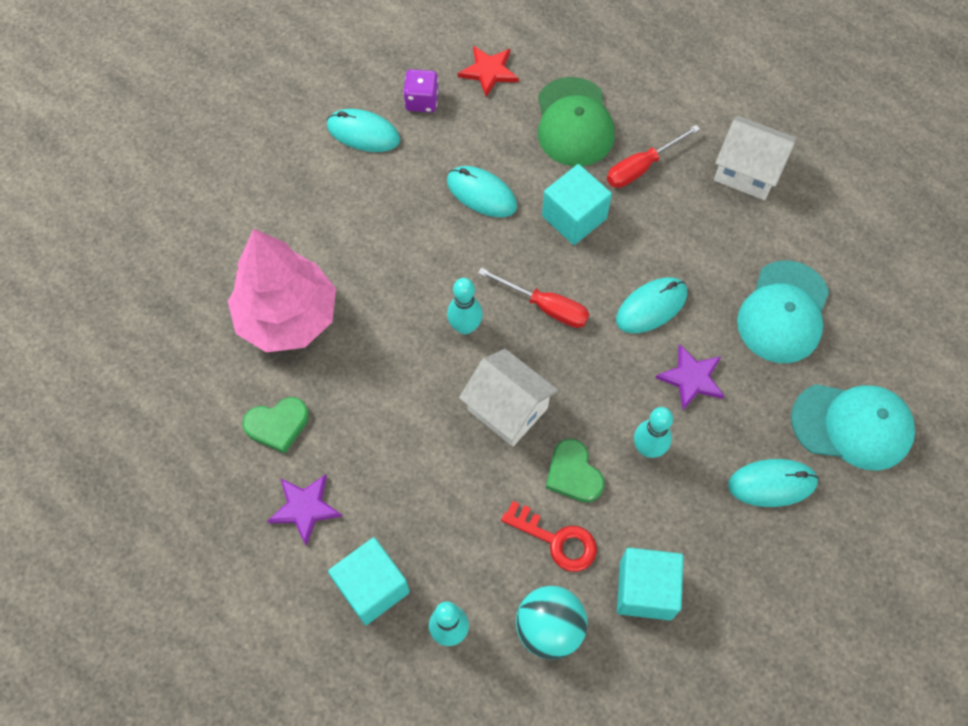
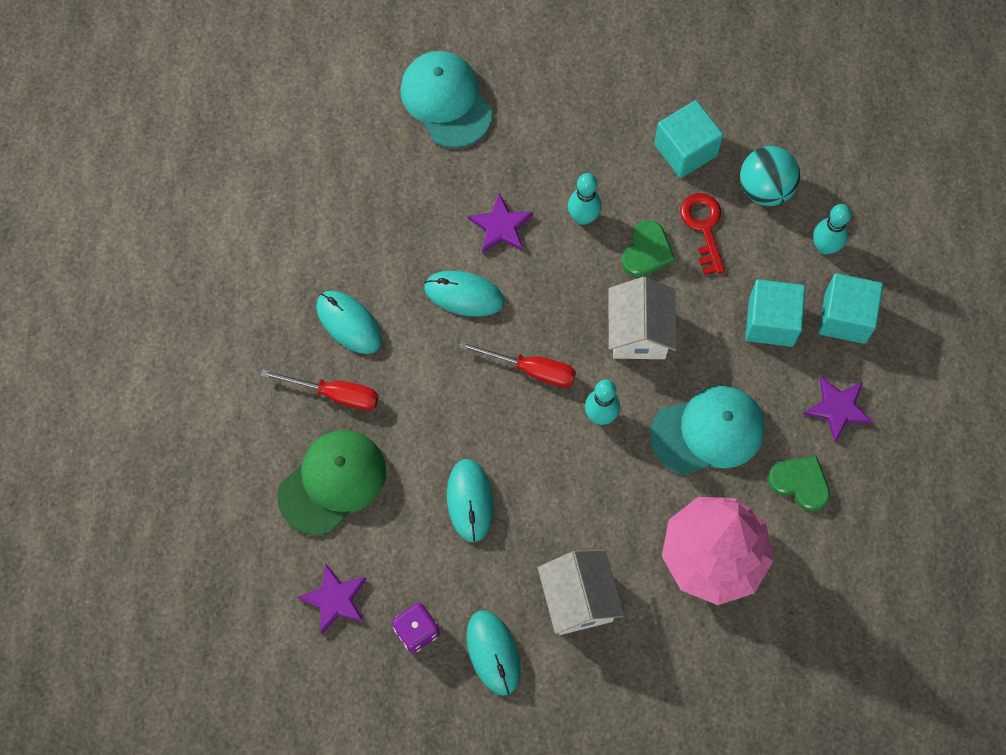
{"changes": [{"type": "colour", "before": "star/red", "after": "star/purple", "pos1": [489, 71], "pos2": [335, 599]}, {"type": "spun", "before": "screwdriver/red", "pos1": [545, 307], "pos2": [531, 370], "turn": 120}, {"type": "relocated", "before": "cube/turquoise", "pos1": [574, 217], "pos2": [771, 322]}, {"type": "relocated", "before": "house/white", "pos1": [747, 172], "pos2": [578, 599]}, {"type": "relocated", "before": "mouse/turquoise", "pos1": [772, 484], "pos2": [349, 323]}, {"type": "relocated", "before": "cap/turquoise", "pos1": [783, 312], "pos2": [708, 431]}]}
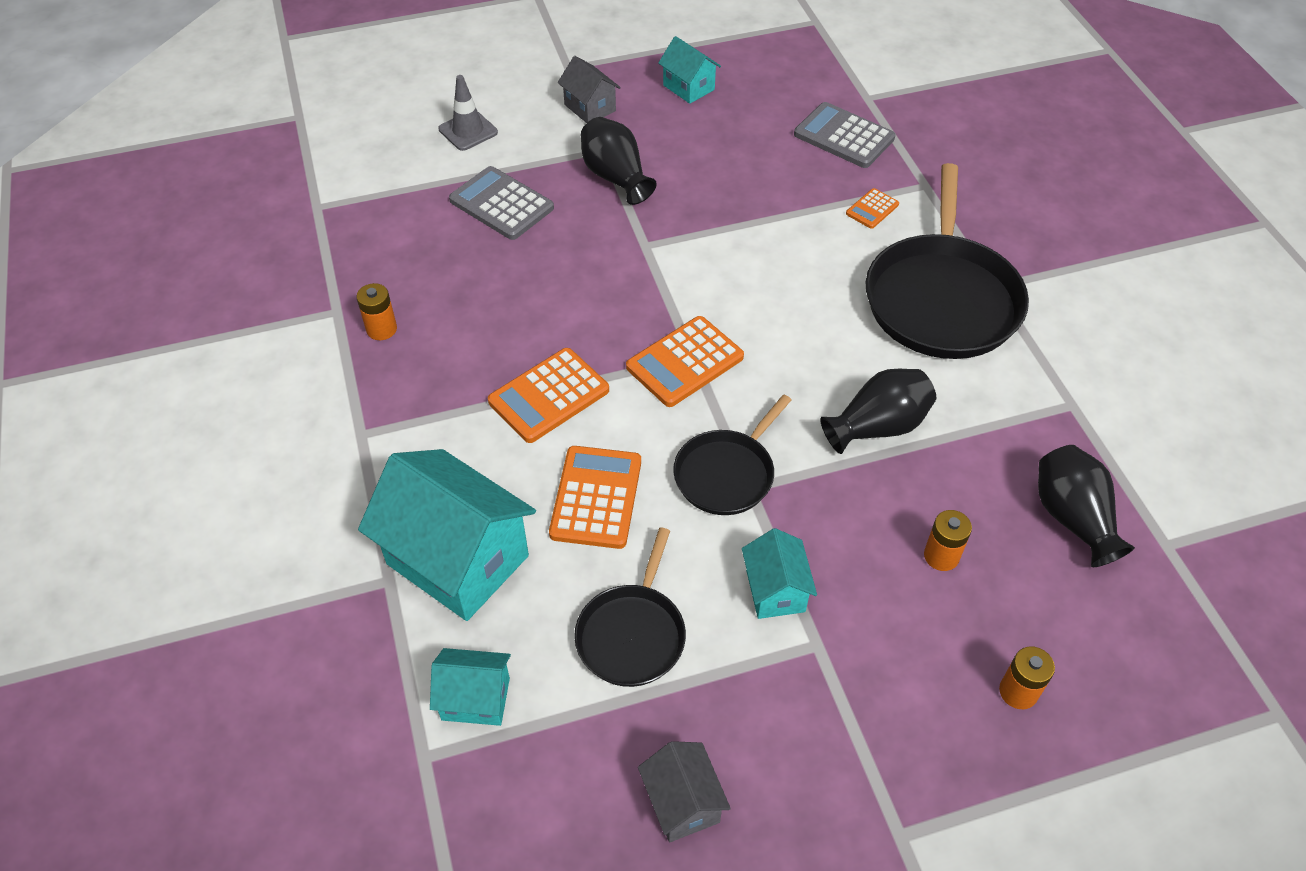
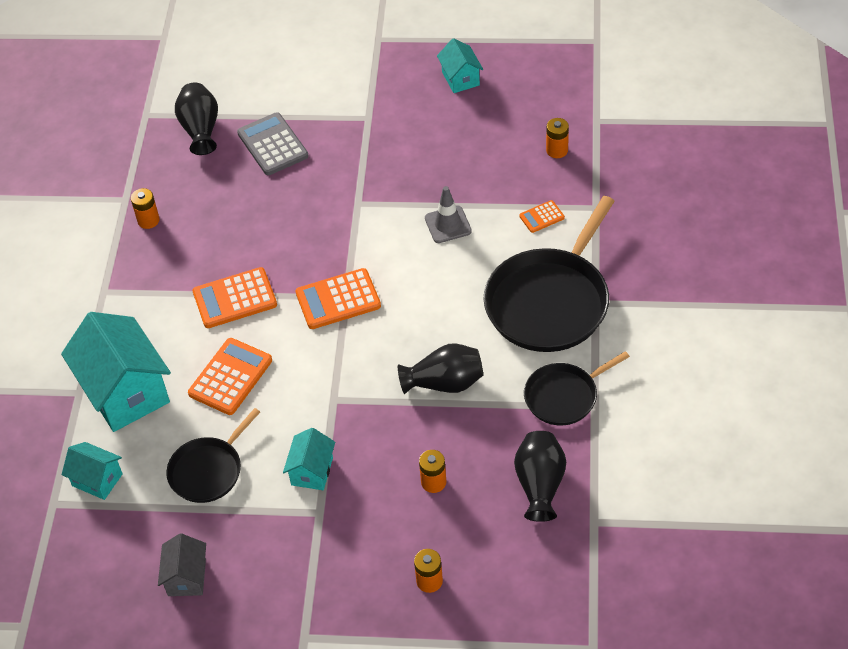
{"changes": [{"type": "relocated", "before": "traffic cone/grey", "pos1": [468, 131], "pos2": [448, 224]}, {"type": "missing", "before": "house/grey", "pos1": [590, 108]}, {"type": "relocated", "before": "vase/black", "pos1": [615, 177], "pos2": [200, 129]}, {"type": "relocated", "before": "pan/black", "pos1": [727, 474], "pos2": [564, 396]}, {"type": "exchanged", "before": "calculator/grey", "after": "battery/orange", "pos1": [844, 136], "pos2": [557, 150]}]}
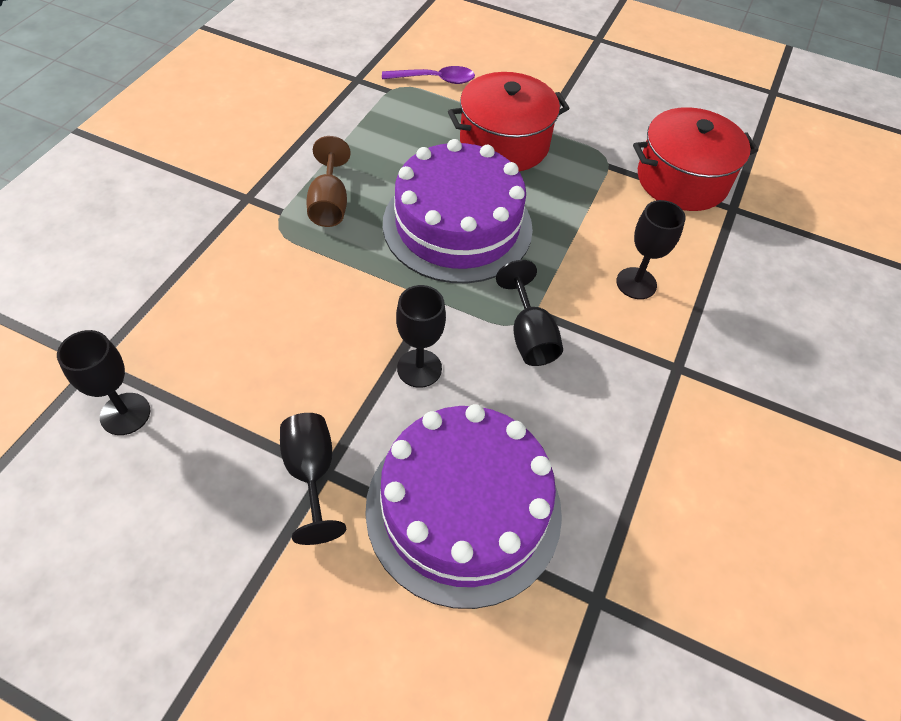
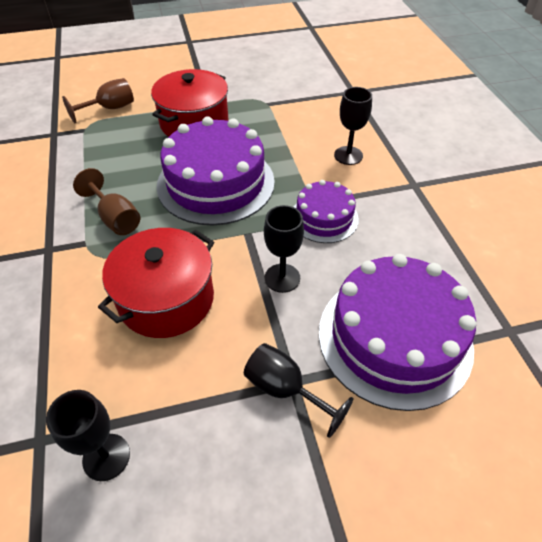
{"changes": [{"type": "exchanged", "before": "spoon/purple", "after": "goblet/brown", "pos1": [435, 79], "pos2": [110, 109]}, {"type": "exchanged", "before": "goblet/black", "after": "cake/purple", "pos1": [529, 336], "pos2": [324, 218]}, {"type": "relocated", "before": "pot/red", "pos1": [682, 180], "pos2": [166, 299]}]}
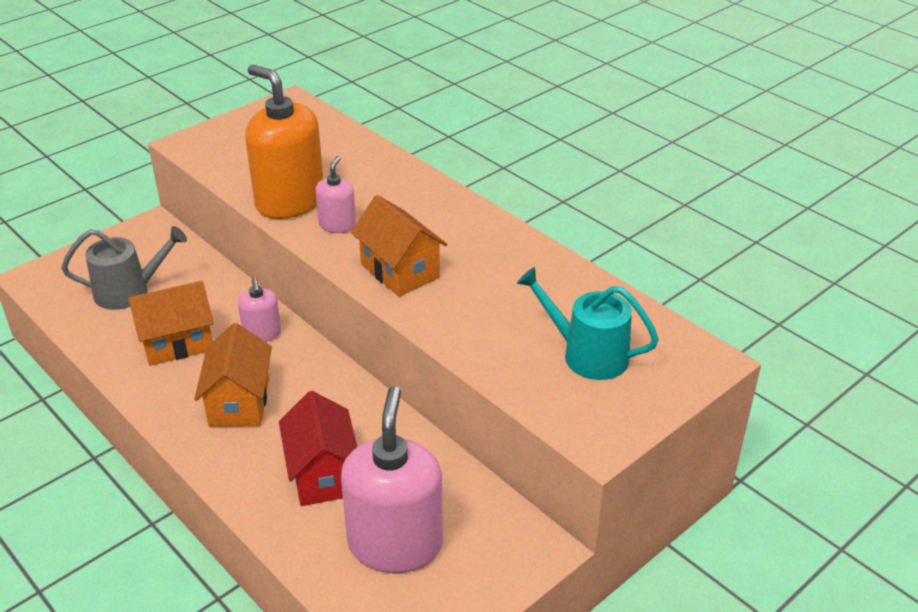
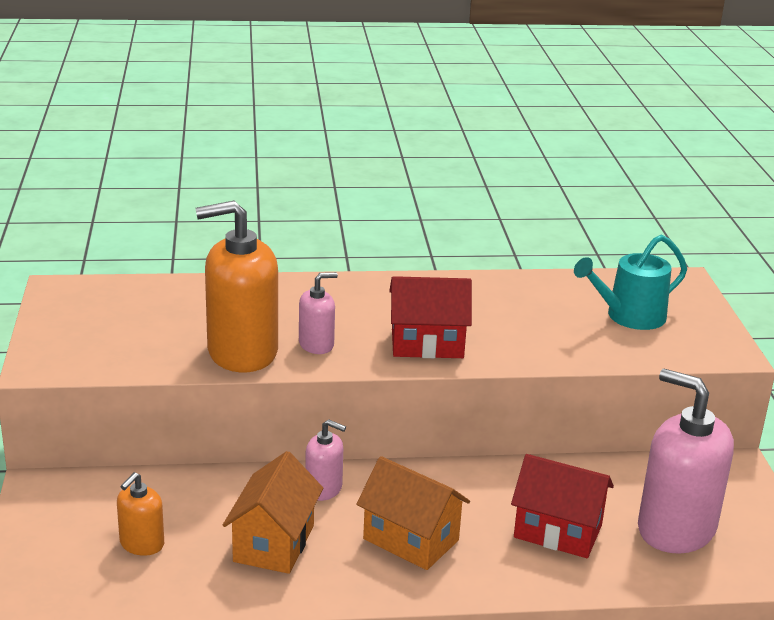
{"changes": [{"type": "exchanged", "before": "watering can/grey", "after": "soap dispenser/orange", "pos1": [128, 291], "pos2": [142, 544]}, {"type": "spun", "before": "soap dispenser/pink", "pos1": [337, 225], "pos2": [316, 344], "turn": 105}, {"type": "colour", "before": "house/orange", "after": "house/red", "pos1": [400, 271], "pos2": [427, 344]}]}
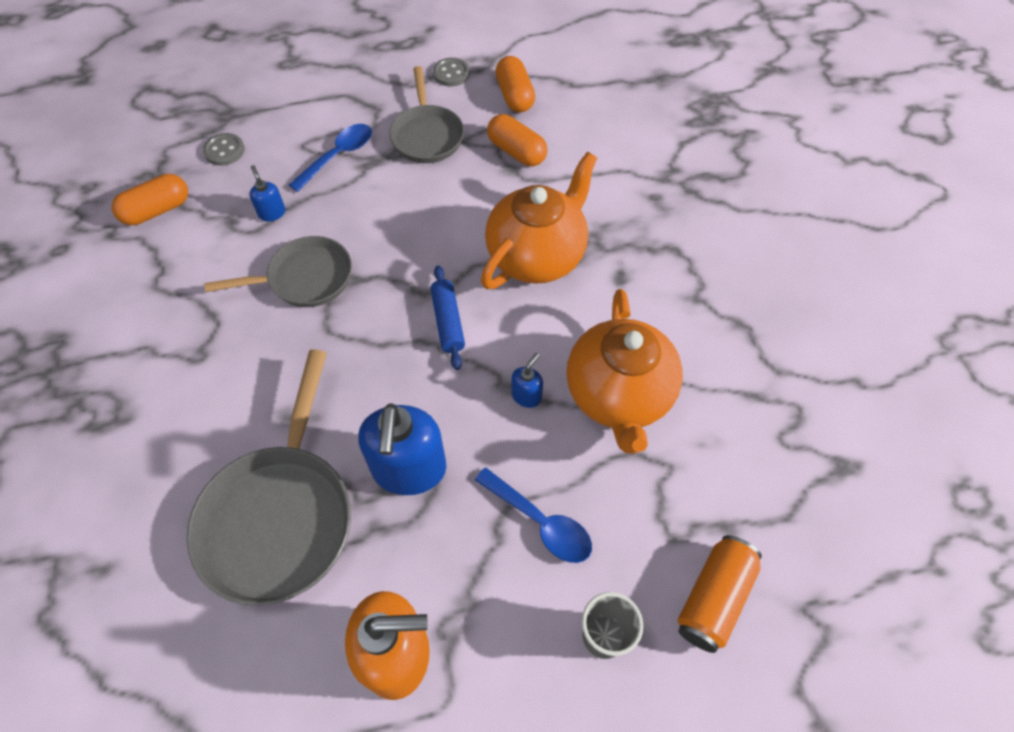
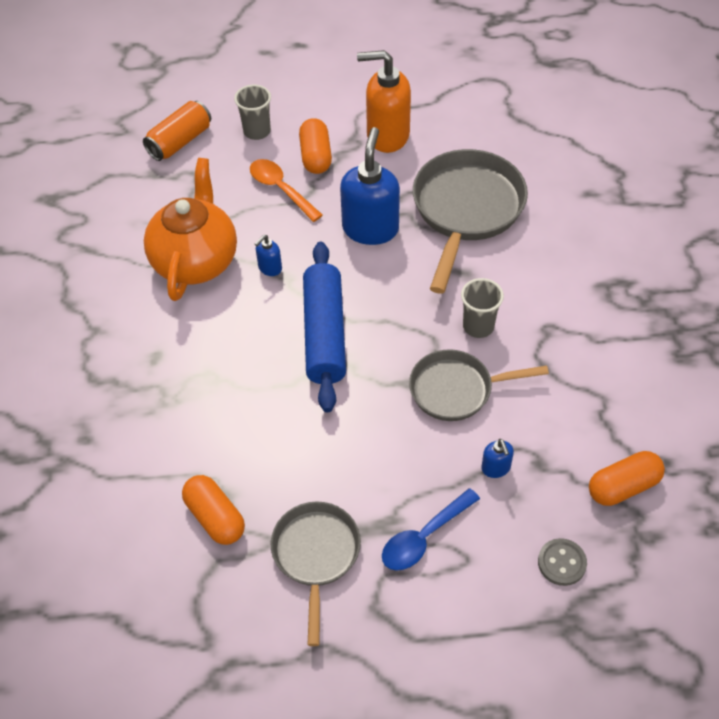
{"changes": [{"type": "size", "before": "rolling pin/blue", "pos1": [448, 322], "pos2": [324, 334], "scale": 1.82}, {"type": "missing", "before": "button/grey", "pos1": [451, 73]}, {"type": "colour", "before": "spoon/blue", "after": "spoon/orange", "pos1": [540, 522], "pos2": [280, 189]}, {"type": "missing", "before": "teapot/orange", "pos1": [537, 256]}, {"type": "relocated", "before": "capsule/orange", "pos1": [514, 96], "pos2": [316, 156]}, {"type": "appeared", "after": "cup/grey", "pos2": [478, 326]}]}
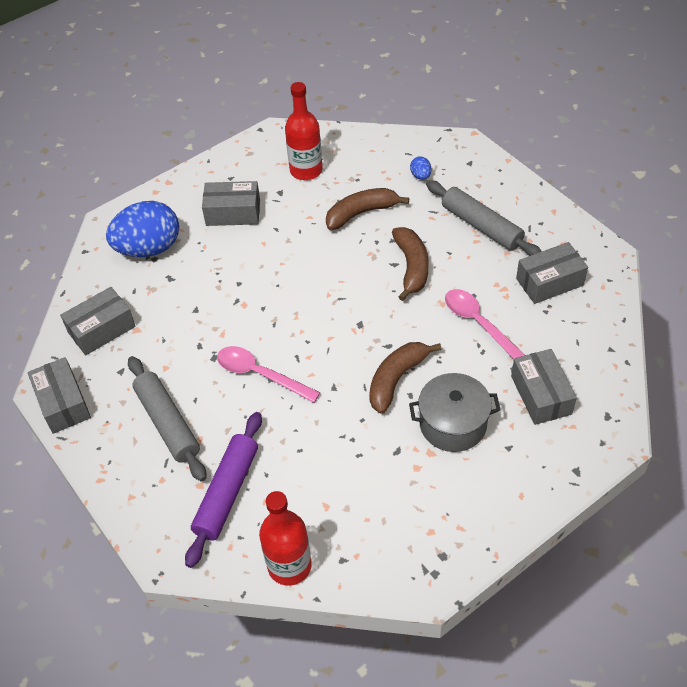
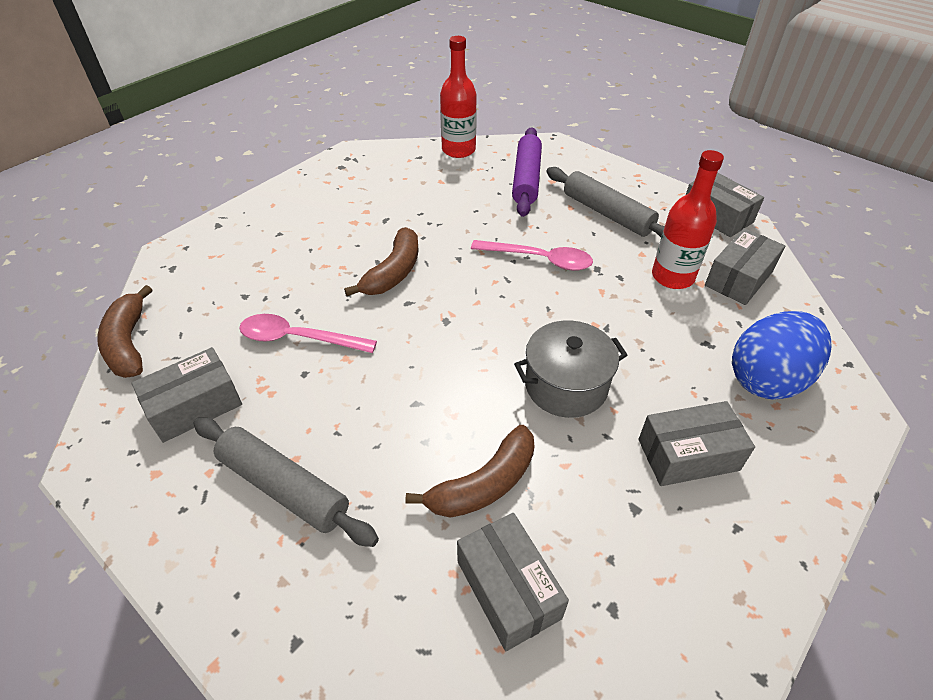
{"changes": [{"type": "relocated", "before": "bottle/red", "pos1": [306, 170], "pos2": [672, 277]}, {"type": "relocated", "before": "banana/brown", "pos1": [411, 267], "pos2": [129, 343]}, {"type": "relocated", "before": "pot/grey", "pos1": [453, 424], "pos2": [566, 385]}, {"type": "missing", "before": "egg/blue", "pos1": [420, 176]}, {"type": "spun", "before": "spoon/pink", "pos1": [479, 324], "pos2": [298, 338], "turn": 150}, {"type": "relocated", "before": "box/grey", "pos1": [541, 395], "pos2": [508, 589]}]}
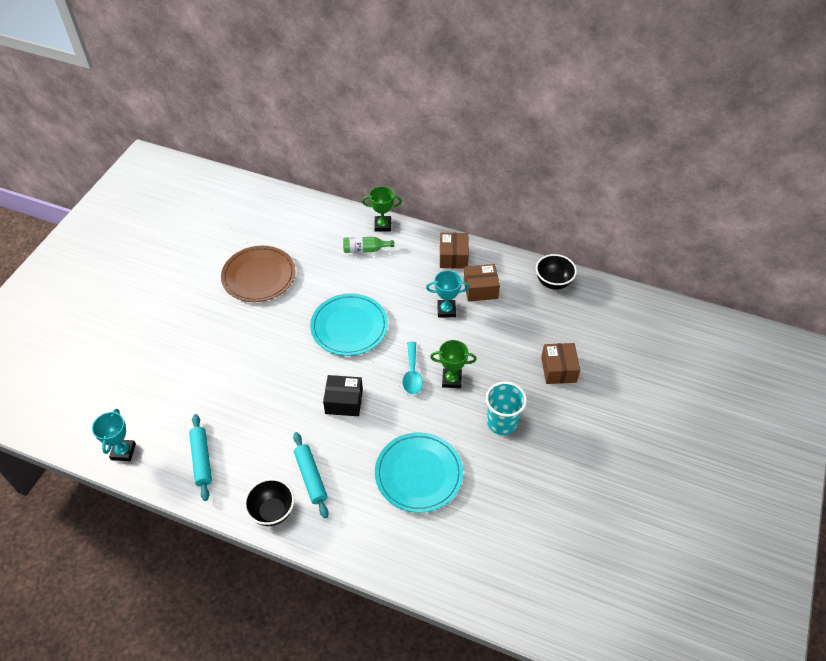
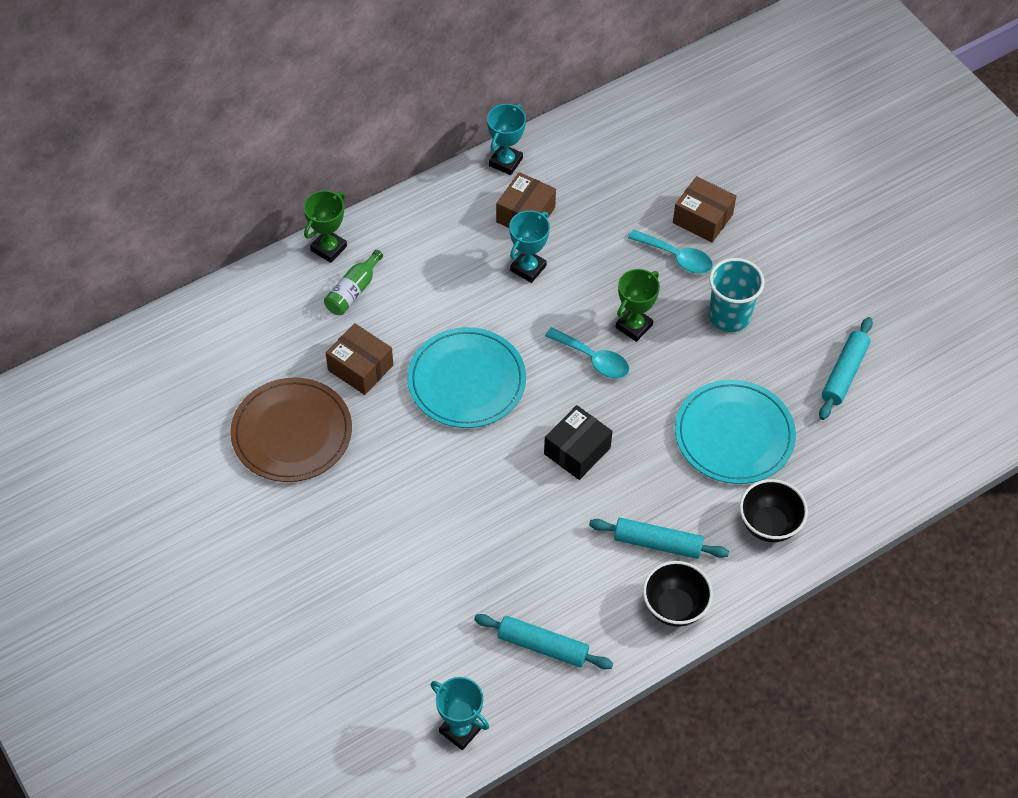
{"changes": [{"type": "relocated", "before": "box/brown", "pos1": [453, 257], "pos2": [360, 368]}, {"type": "relocated", "before": "bowl/black", "pos1": [553, 282], "pos2": [769, 525]}, {"type": "appeared", "after": "trophy/turquoise", "pos2": [506, 162]}, {"type": "appeared", "after": "spoon/turquoise", "pos2": [676, 257]}, {"type": "appeared", "after": "rolling pin/turquoise", "pos2": [844, 373]}]}
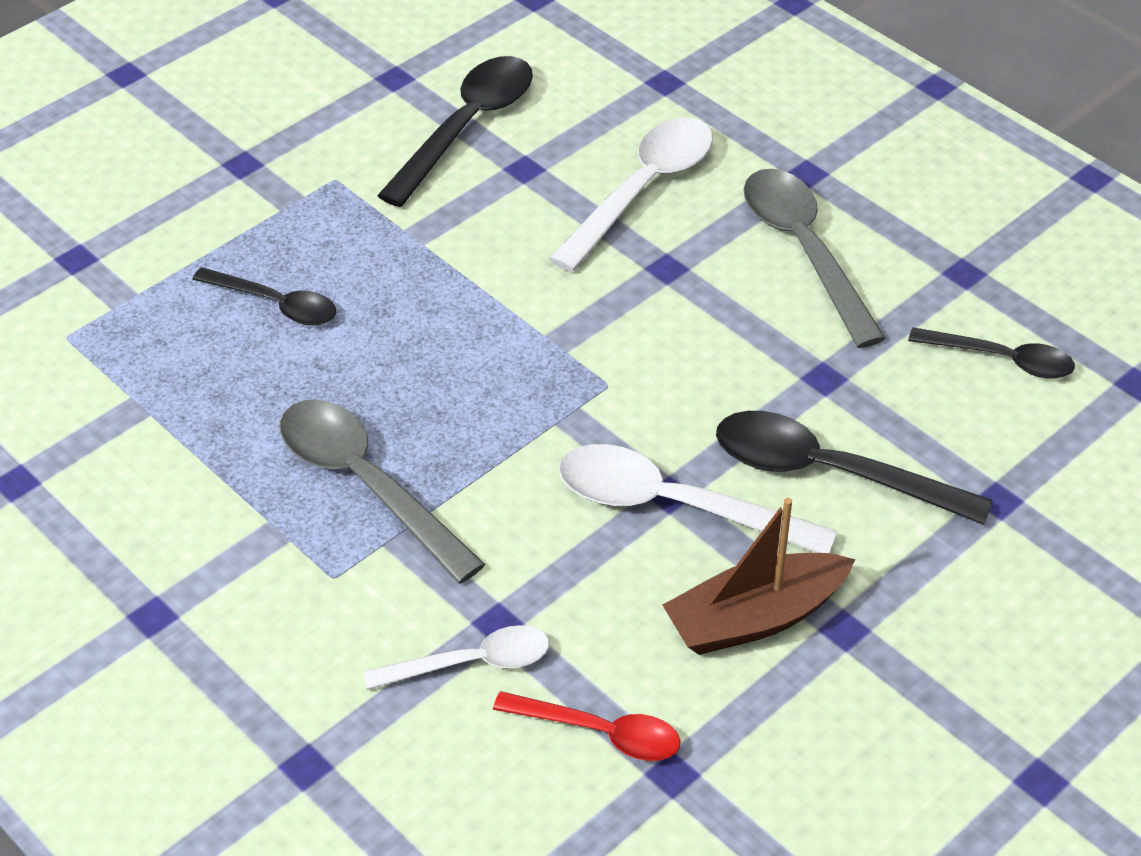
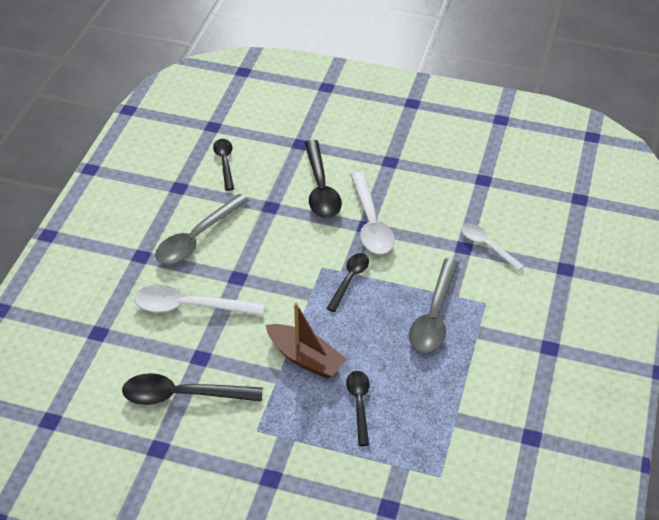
{"changes": [{"type": "missing", "before": "spoon/red", "pos1": [601, 733]}, {"type": "relocated", "before": "boat/brown", "pos1": [755, 618], "pos2": [305, 358]}, {"type": "appeared", "after": "spoon/black", "pos2": [350, 280]}]}
